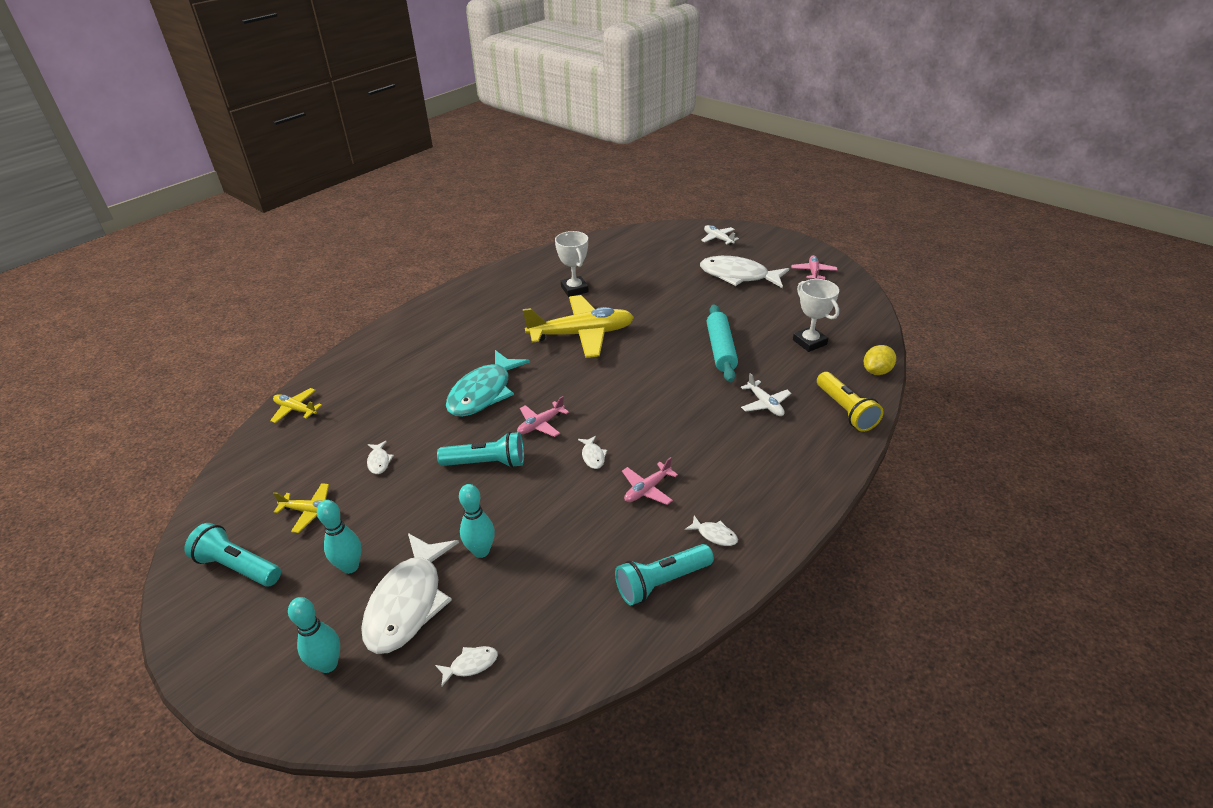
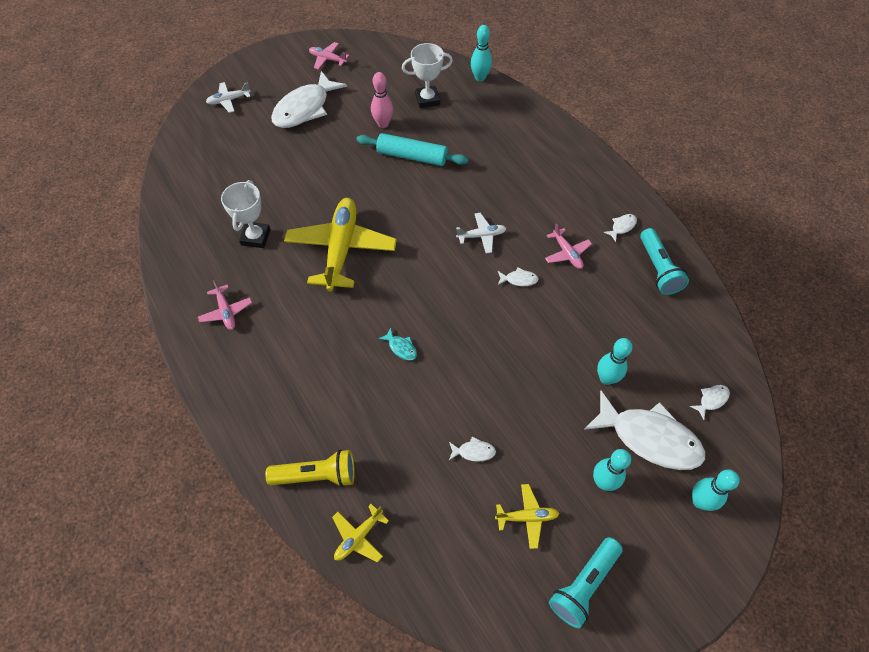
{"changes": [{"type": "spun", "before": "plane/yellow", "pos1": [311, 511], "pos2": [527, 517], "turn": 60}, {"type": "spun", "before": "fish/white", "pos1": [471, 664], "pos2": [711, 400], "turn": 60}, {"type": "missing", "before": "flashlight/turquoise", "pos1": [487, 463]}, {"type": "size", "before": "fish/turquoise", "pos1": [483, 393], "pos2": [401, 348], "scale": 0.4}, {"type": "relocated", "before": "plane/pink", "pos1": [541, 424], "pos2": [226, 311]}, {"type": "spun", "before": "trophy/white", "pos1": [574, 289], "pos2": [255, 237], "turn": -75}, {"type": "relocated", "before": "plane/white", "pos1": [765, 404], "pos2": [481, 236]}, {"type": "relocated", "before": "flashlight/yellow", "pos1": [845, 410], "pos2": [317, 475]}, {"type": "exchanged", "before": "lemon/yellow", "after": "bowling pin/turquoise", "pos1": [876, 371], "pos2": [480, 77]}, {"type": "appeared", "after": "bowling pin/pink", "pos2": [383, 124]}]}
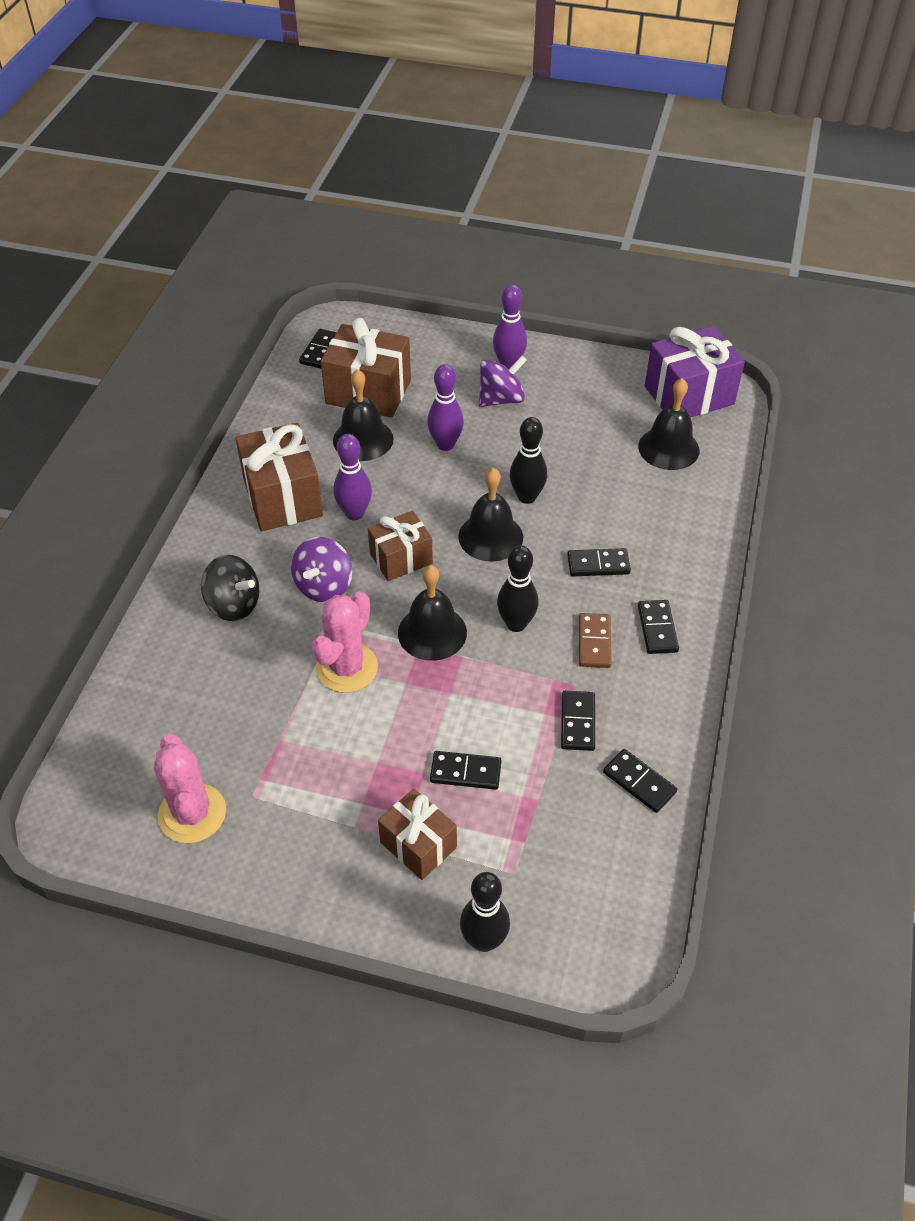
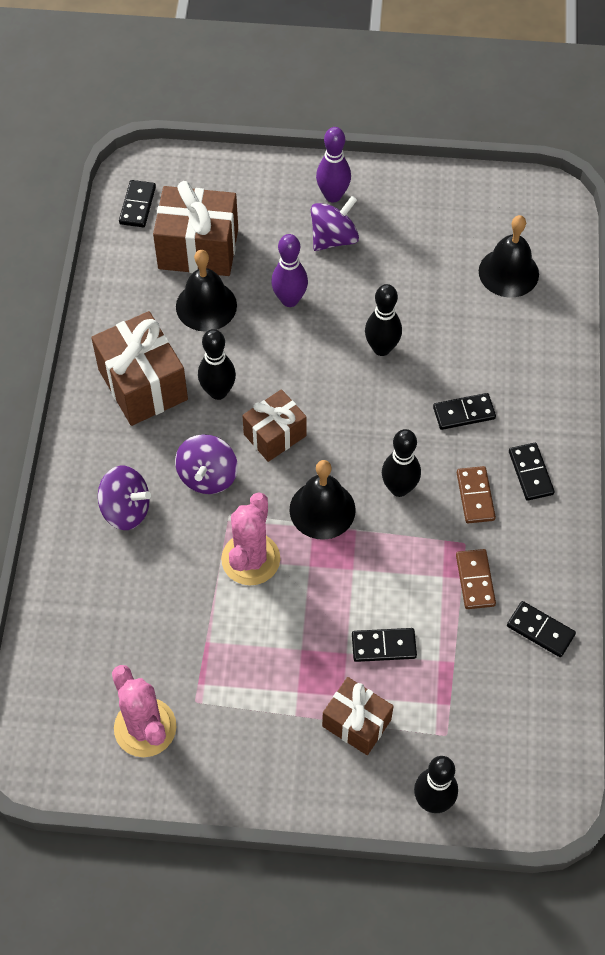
{"changes": [{"type": "colour", "before": "spinning top/black", "after": "spinning top/purple", "pos1": [234, 604], "pos2": [126, 509]}, {"type": "colour", "before": "bowling pin/purple", "after": "bowling pin/black", "pos1": [354, 513], "pos2": [218, 392]}, {"type": "missing", "before": "bell/black", "pos1": [490, 536]}, {"type": "colour", "before": "domino/black", "after": "domino/brown", "pos1": [578, 722], "pos2": [475, 580]}, {"type": "missing", "before": "gift/purple", "pos1": [689, 395]}]}
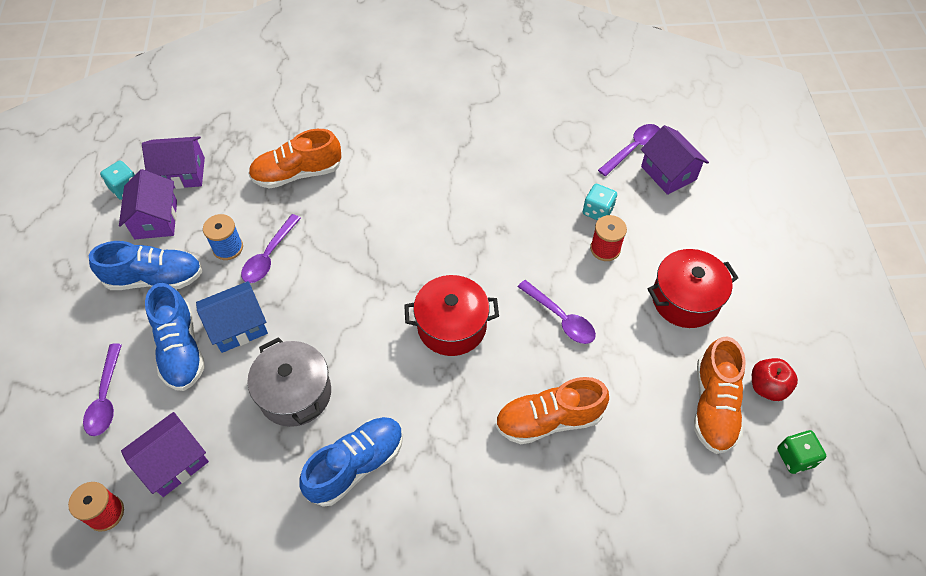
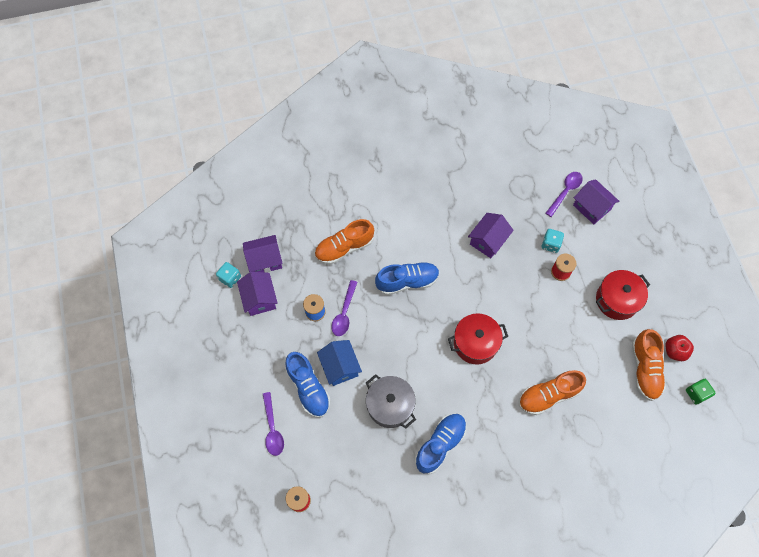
{"changes": [{"type": "relocated", "before": "shoe/blue", "pos1": [155, 278], "pos2": [407, 281]}, {"type": "relocated", "before": "house/purple", "pos1": [174, 463], "pos2": [488, 241]}, {"type": "spun", "before": "house/blue", "pos1": [238, 327], "pos2": [340, 367], "turn": -75}, {"type": "missing", "before": "spoon/purple", "pos1": [560, 318]}]}
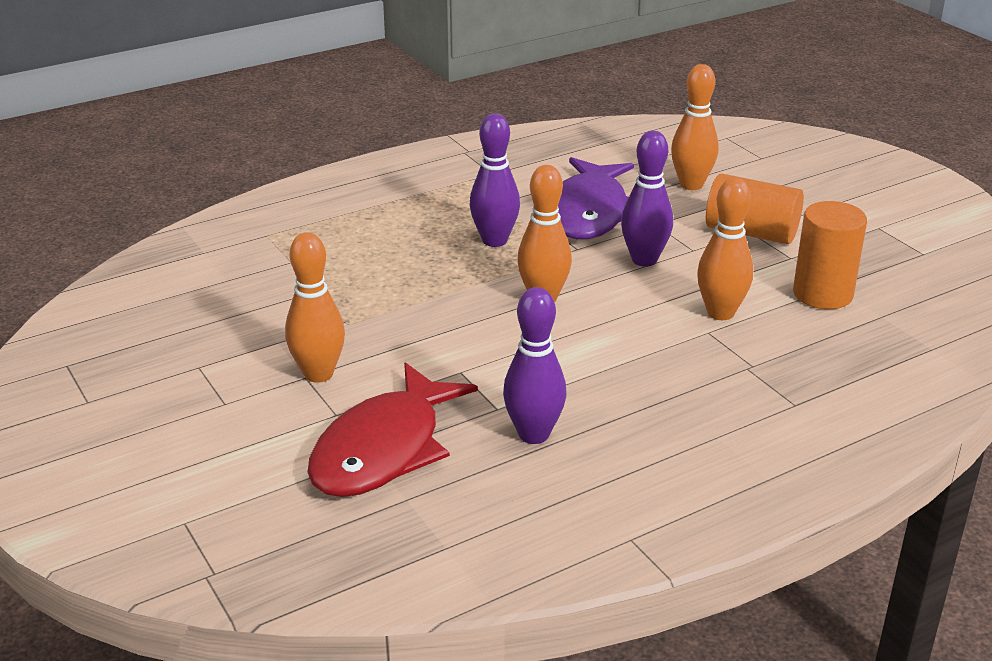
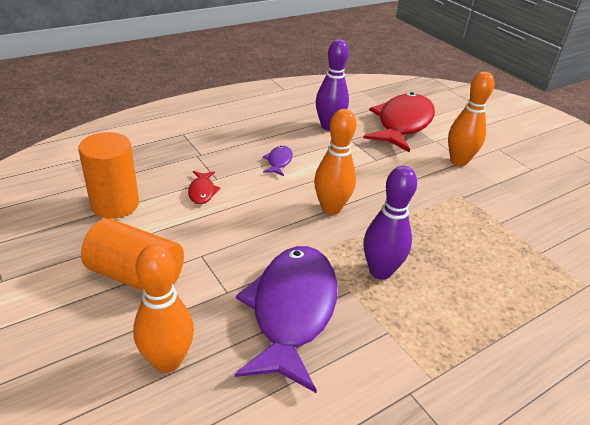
{"changes": [{"type": "missing", "before": "bowling pin/purple", "pos1": [644, 260]}, {"type": "exchanged", "before": "bowling pin/orange", "after": "fish/red", "pos1": [720, 313], "pos2": [202, 191]}, {"type": "appeared", "after": "fish/purple", "pos2": [279, 161]}]}
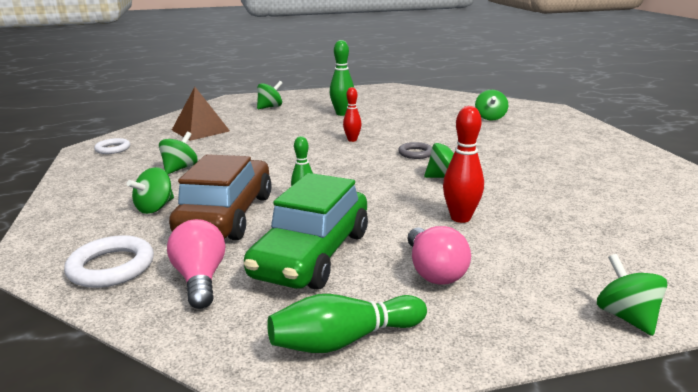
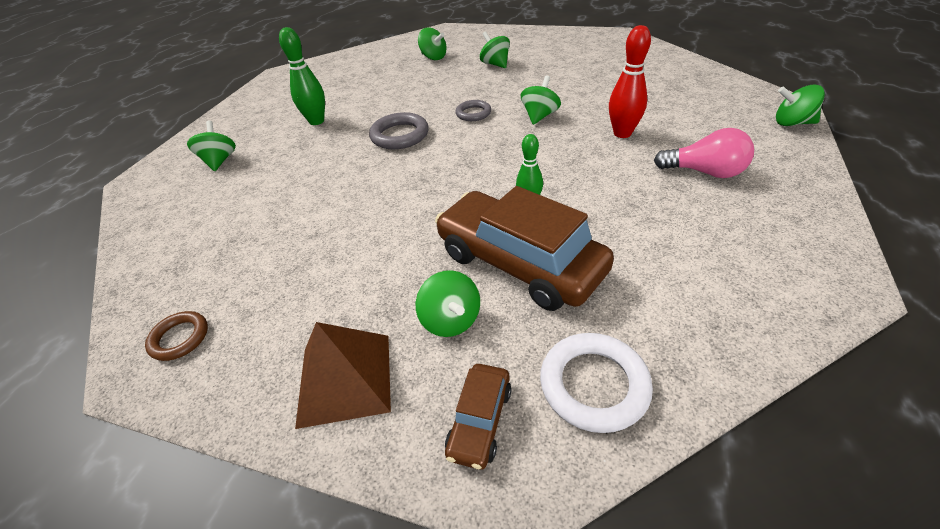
{"changes": [{"type": "colour", "before": "ring/white", "after": "ring/brown", "pos1": [113, 149], "pos2": [180, 338]}, {"type": "relocated", "before": "spinning top/green", "pos1": [180, 168], "pos2": [495, 64]}, {"type": "missing", "before": "light bulb/pink", "pos1": [200, 279]}, {"type": "relocated", "before": "pyramid/brown", "pos1": [200, 130], "pos2": [344, 379]}, {"type": "missing", "before": "car/green", "pos1": [312, 254]}, {"type": "missing", "before": "bowling pin/green", "pos1": [344, 340]}, {"type": "exchanged", "before": "bowling pin/red", "after": "ring/grey", "pos1": [352, 140], "pos2": [400, 135]}, {"type": "appeared", "after": "car/brown", "pos2": [480, 421]}]}
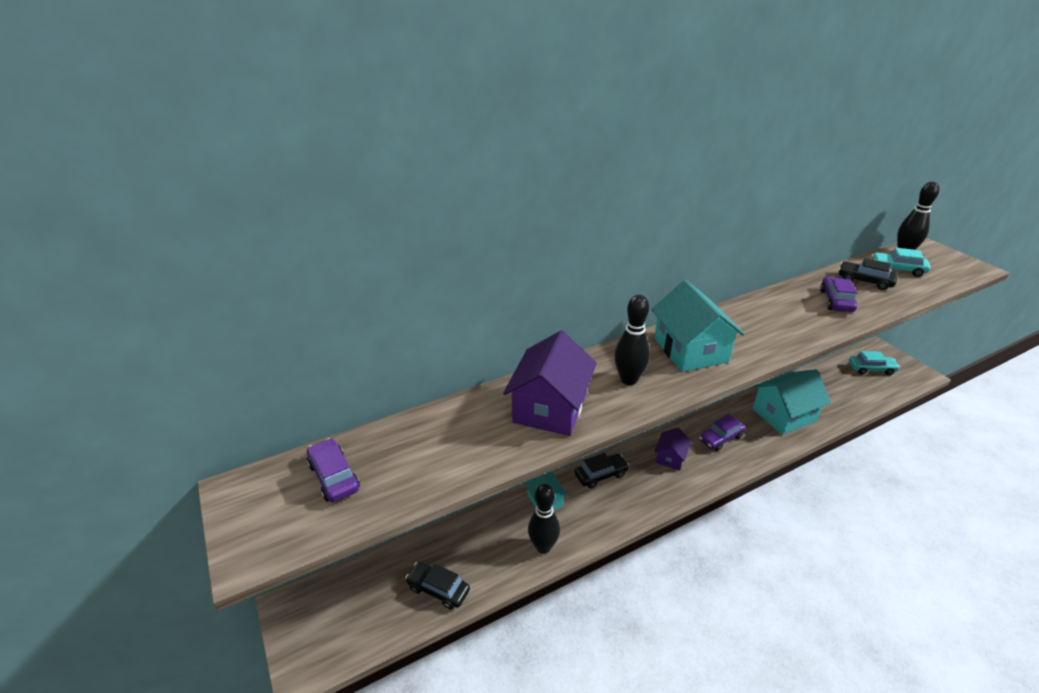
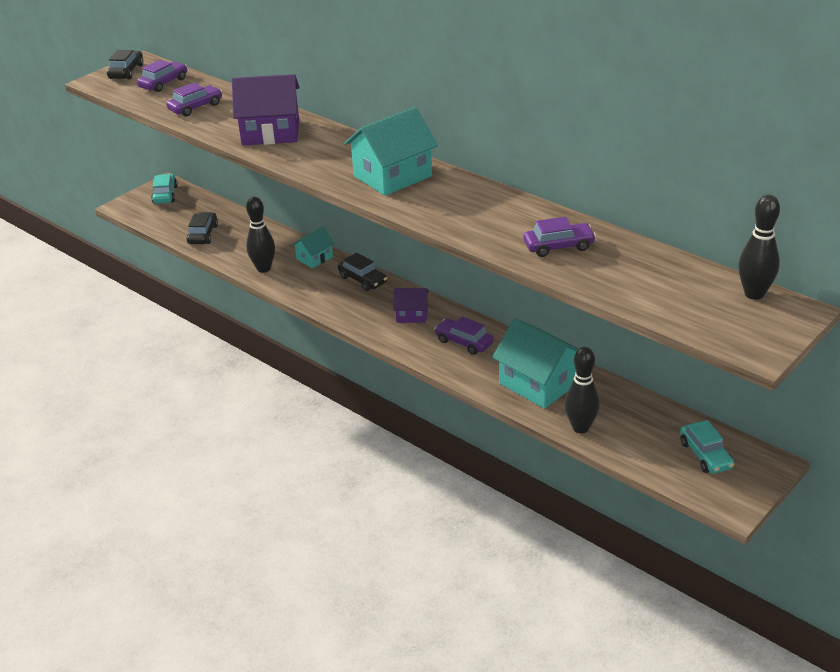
{"changes": [{"type": "relocated", "before": "bowling pin/black", "pos1": [629, 379], "pos2": [580, 427]}, {"type": "relocated", "before": "car/black", "pos1": [864, 281], "pos2": [126, 72]}, {"type": "relocated", "before": "car/turquoise", "pos1": [897, 269], "pos2": [165, 195]}, {"type": "appeared", "after": "car/purple", "pos2": [195, 107]}]}
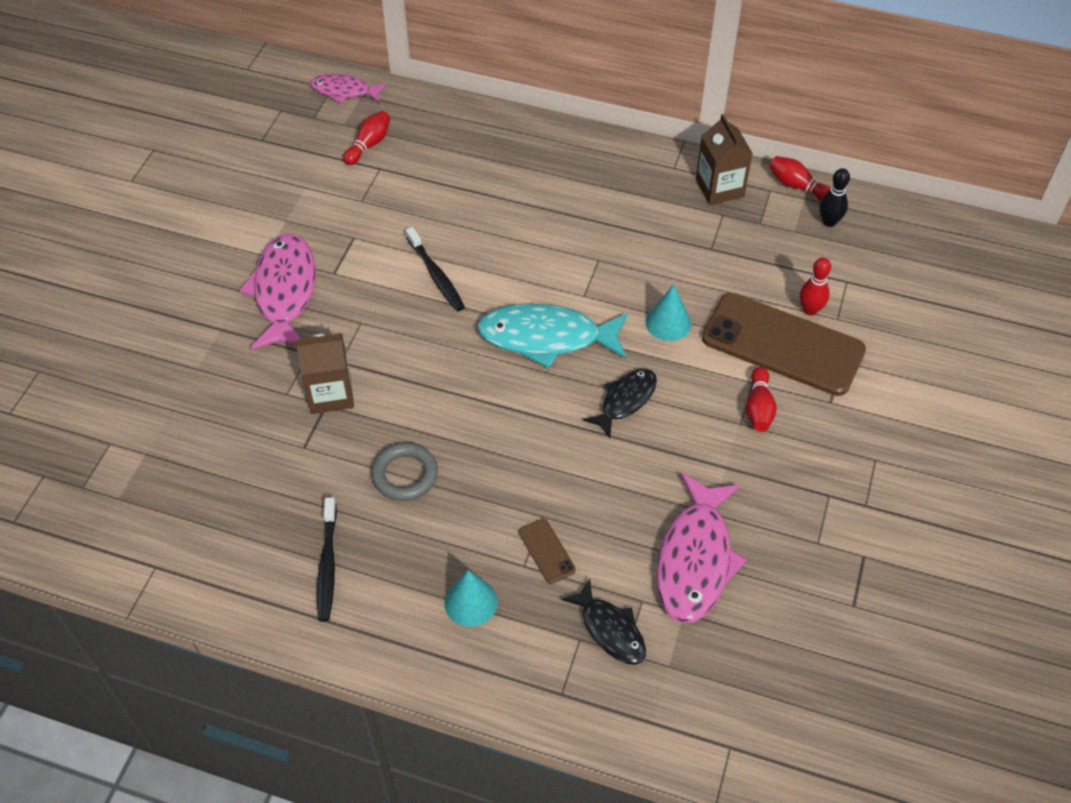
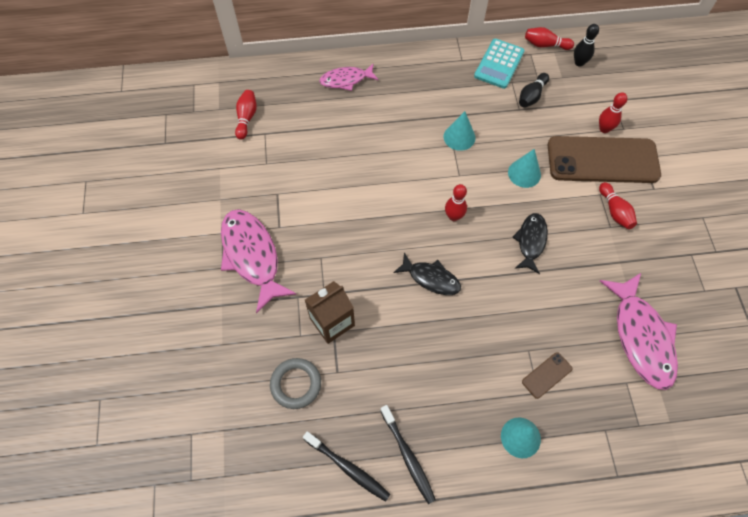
{"changes": [{"type": "relocated", "before": "fish/pink", "pos1": [344, 91], "pos2": [346, 80]}, {"type": "relocated", "before": "ring/grey", "pos1": [405, 475], "pos2": [296, 384]}, {"type": "relocated", "before": "toothbrush/black", "pos1": [436, 275], "pos2": [348, 468]}, {"type": "exchanged", "before": "fish/turquoise", "after": "bowling pin/red", "pos1": [547, 338], "pos2": [453, 216]}, {"type": "spun", "before": "phone/brown", "pos1": [547, 551], "pos2": [546, 375], "turn": -75}, {"type": "relocated", "before": "fish/black", "pos1": [610, 629], "pos2": [431, 278]}, {"type": "exchanged", "before": "carton/brown", "after": "calculator/turquoise", "pos1": [719, 188], "pos2": [499, 64]}, {"type": "appeared", "after": "cone/turquoise", "pos2": [459, 137]}, {"type": "appeared", "after": "bowling pin/black", "pos2": [531, 96]}]}
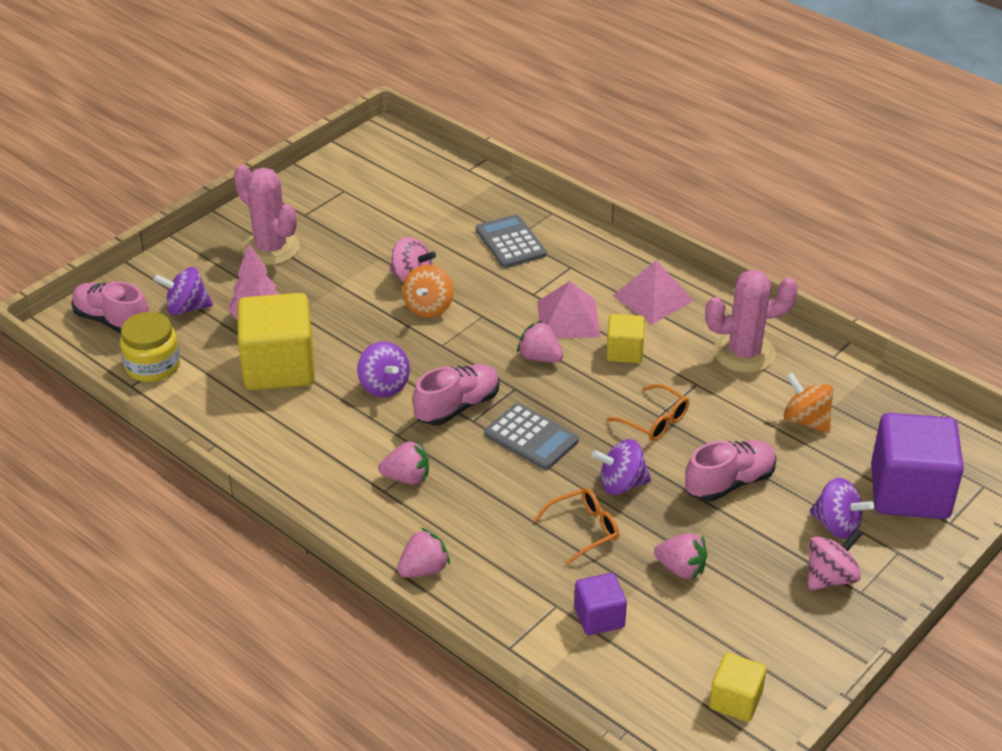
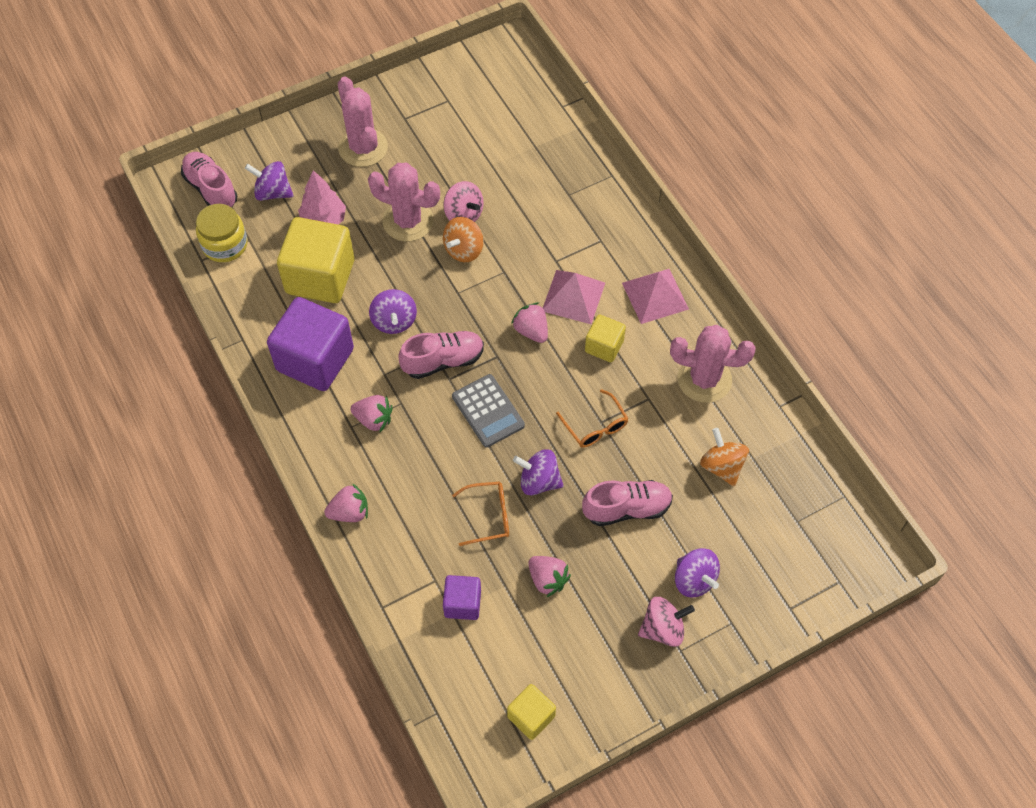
{"changes": [{"type": "missing", "before": "calculator/grey", "pos1": [510, 242]}, {"type": "relocated", "before": "cube/purple", "pos1": [909, 492], "pos2": [315, 359]}, {"type": "appeared", "after": "cactus/pink", "pos2": [408, 221]}]}
